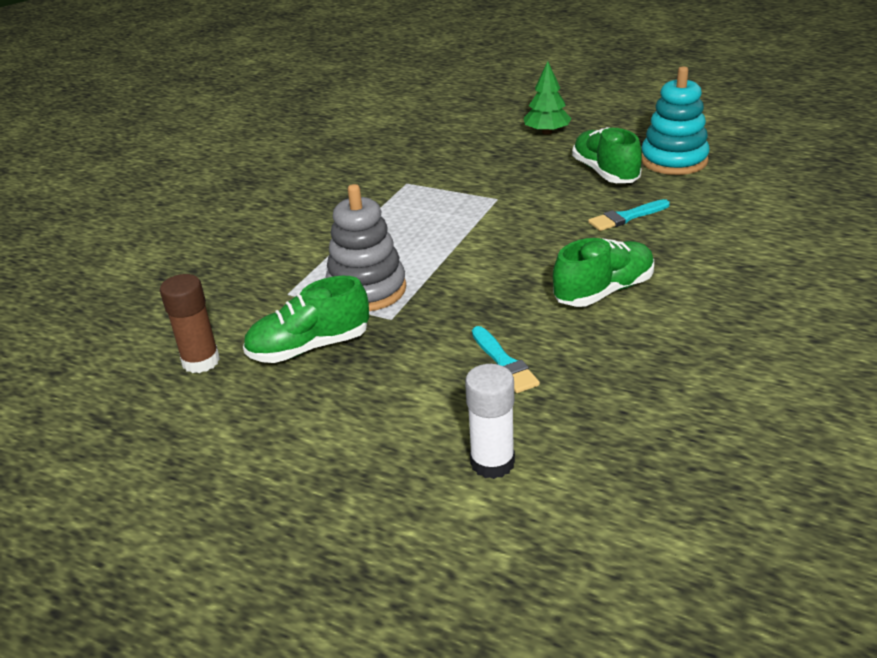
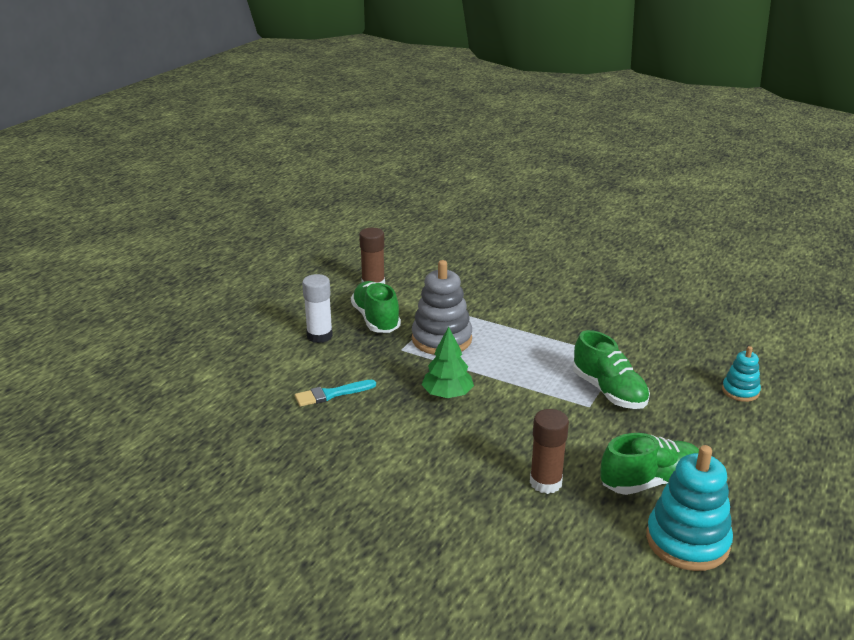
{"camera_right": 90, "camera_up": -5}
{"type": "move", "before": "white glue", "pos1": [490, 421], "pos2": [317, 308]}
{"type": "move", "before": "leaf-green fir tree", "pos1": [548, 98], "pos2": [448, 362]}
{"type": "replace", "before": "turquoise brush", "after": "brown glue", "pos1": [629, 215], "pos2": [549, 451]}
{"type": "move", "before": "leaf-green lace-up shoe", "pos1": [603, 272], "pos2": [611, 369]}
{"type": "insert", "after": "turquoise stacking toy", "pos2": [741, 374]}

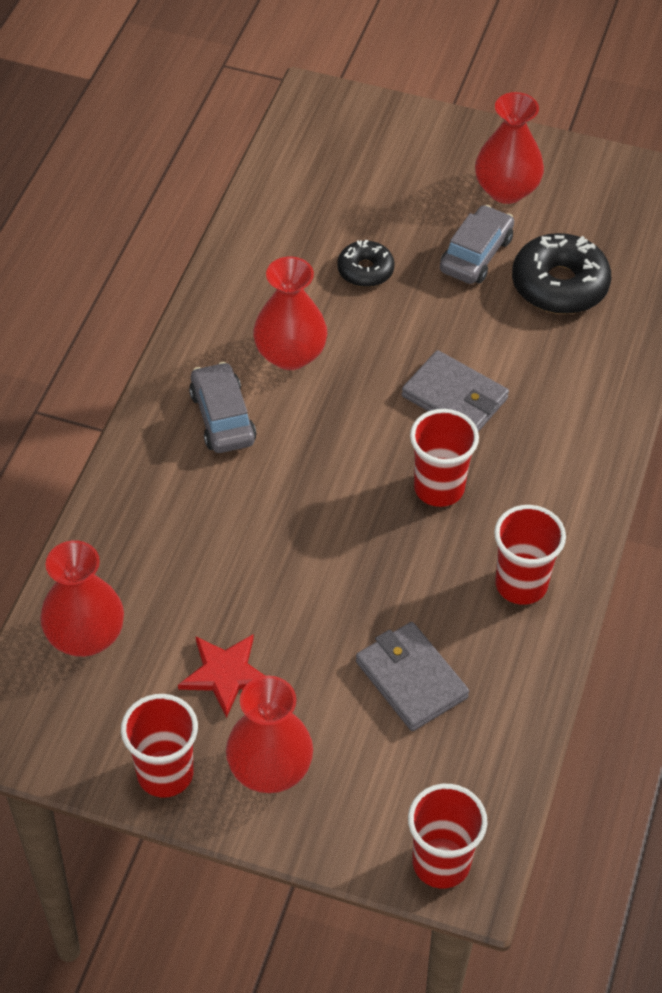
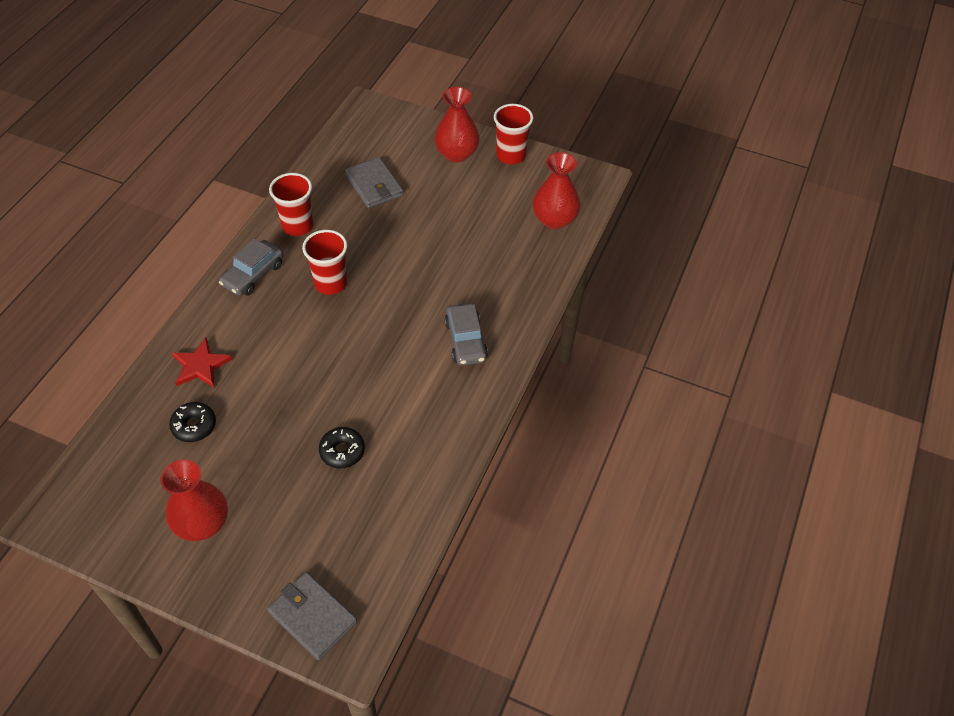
{"camera_right": -175, "camera_up": 0}
{"type": "resize", "before": "black glazed donut", "pos1": [561, 273], "pos2": [192, 422], "scale": 0.58}
{"type": "move", "before": "red star", "pos1": [221, 676], "pos2": [202, 362]}
{"type": "move", "before": "grey automobile", "pos1": [477, 244], "pos2": [251, 267]}
{"type": "move", "before": "grey card wallet", "pos1": [455, 391], "pos2": [312, 616]}
{"type": "delete", "before": "red tall vase", "pos1": [290, 313]}
{"type": "delete", "before": "red cup", "pos1": [448, 836]}

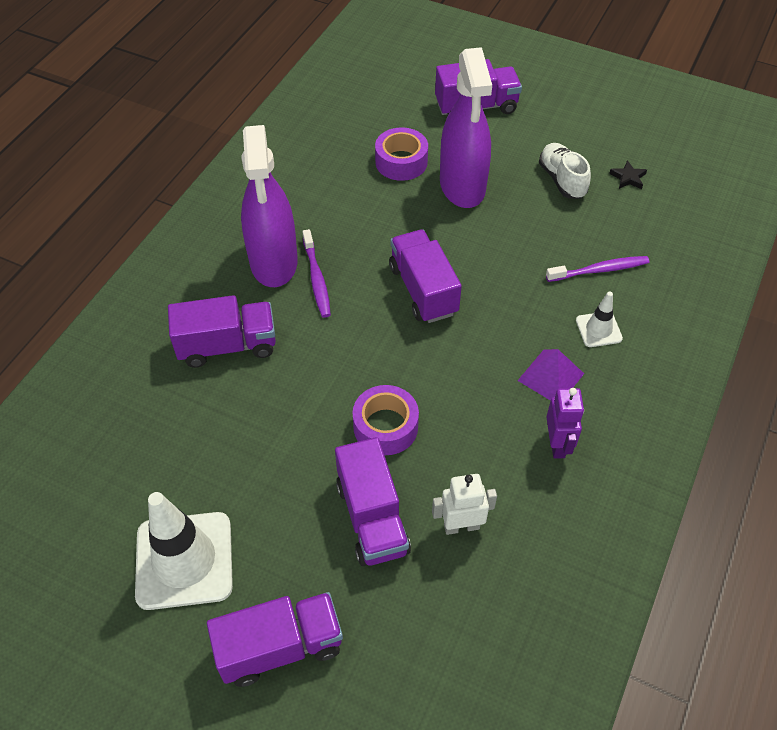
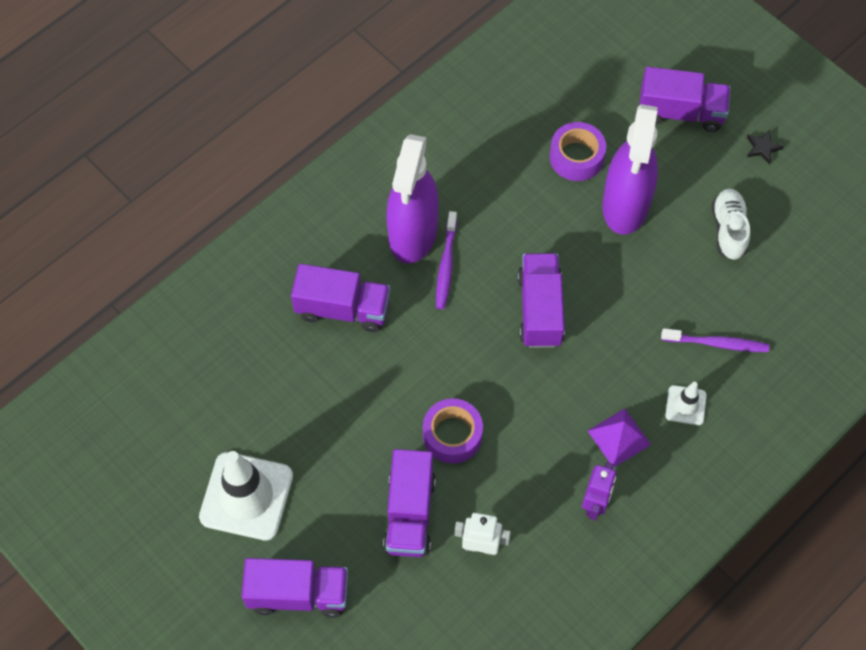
{"camera_right": 20, "camera_up": 10}
{"type": "move", "before": "black star", "pos1": [628, 174], "pos2": [765, 147]}

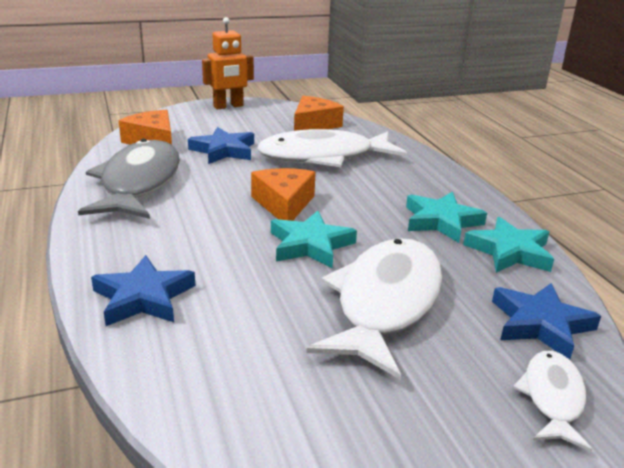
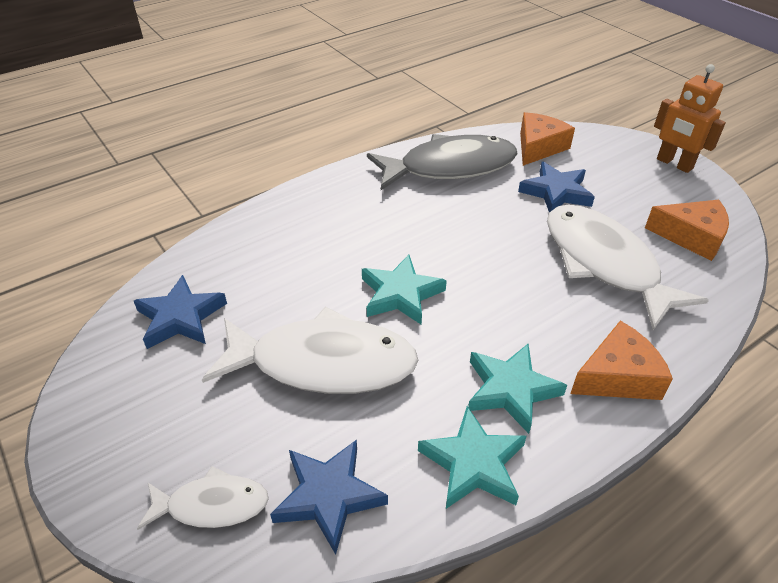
{"camera_right": 75, "camera_up": 15}
{"type": "move", "before": "royal blue star", "pos1": [143, 290], "pos2": [180, 312]}
{"type": "move", "before": "bright orange piece of cheese", "pos1": [283, 194], "pos2": [621, 360]}

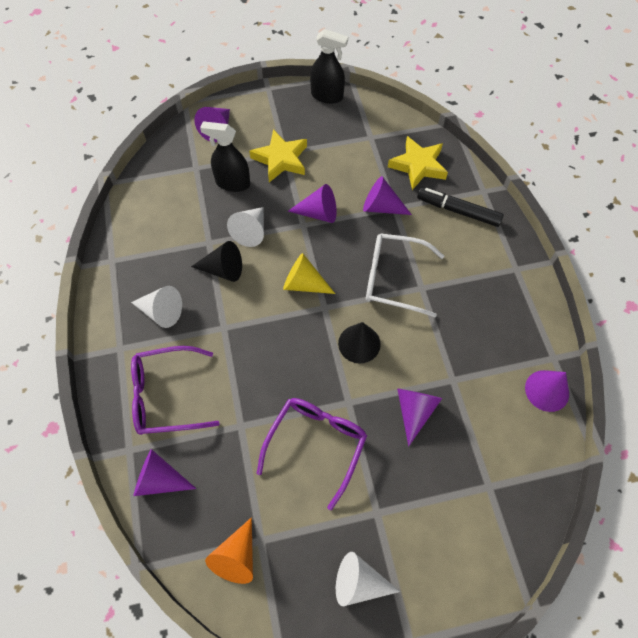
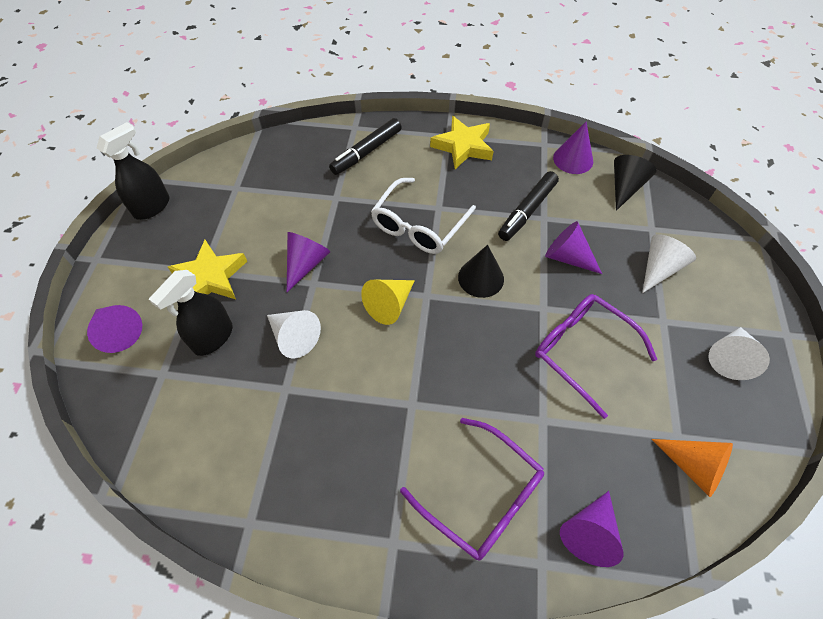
{"camera_right": -70, "camera_up": -5}
{"type": "rotate", "before": "violet eyeglasses", "pos1": [175, 390], "pos2": [472, 489], "turn": -60}
{"type": "move", "before": "golden star", "pos1": [418, 163], "pos2": [461, 142]}
{"type": "insert", "after": "black felt pen", "pos2": [528, 206]}
{"type": "move", "before": "black cone", "pos1": [216, 261], "pos2": [635, 183]}
{"type": "move", "before": "white cone", "pos1": [156, 307], "pos2": [669, 263]}
{"type": "delete", "before": "violet cone", "pos1": [387, 195]}

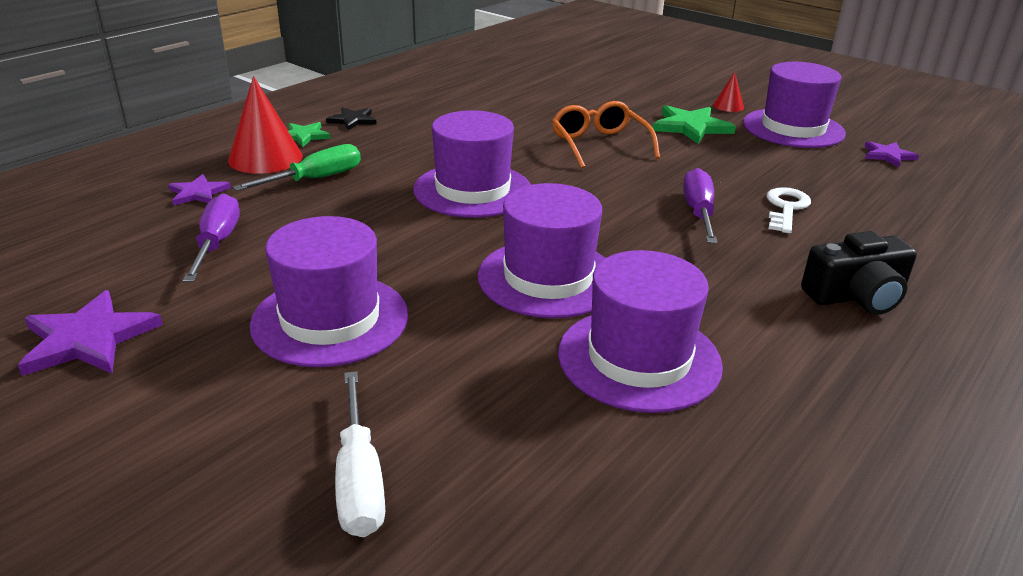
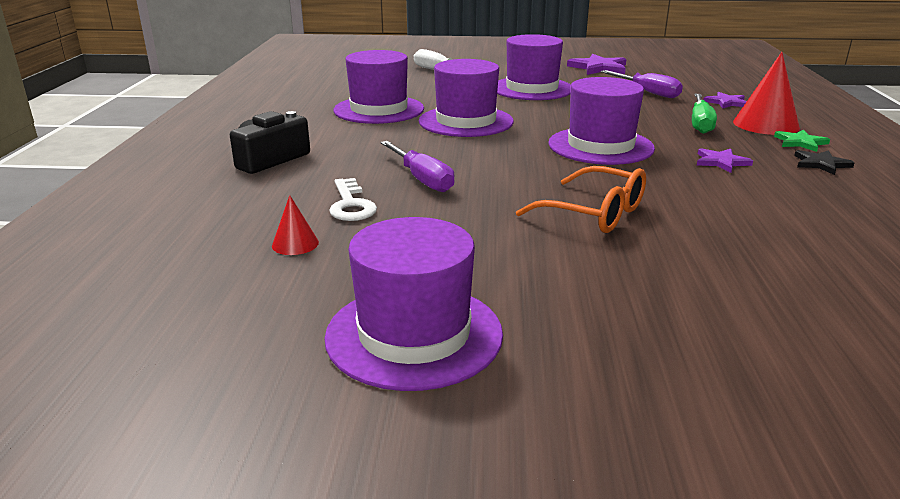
{"camera_right": 145, "camera_up": -5}
{"type": "move", "before": "red cone", "pos1": [728, 92], "pos2": [295, 225]}
{"type": "move", "before": "violet star", "pos1": [891, 154], "pos2": [725, 160]}
{"type": "delete", "before": "leaf-green star", "pos1": [694, 124]}

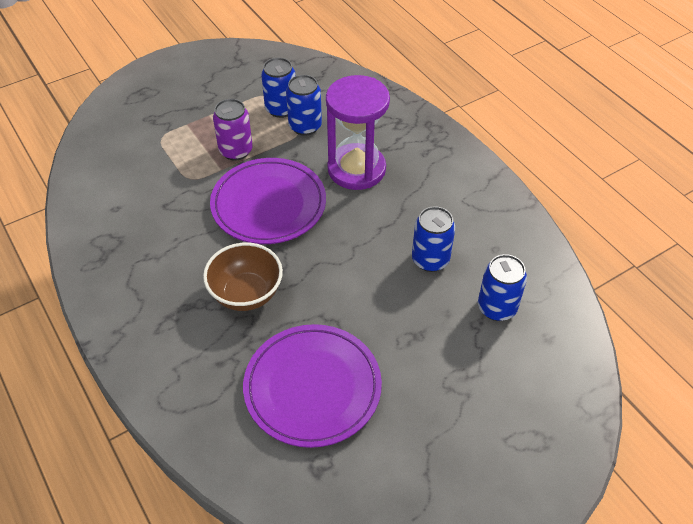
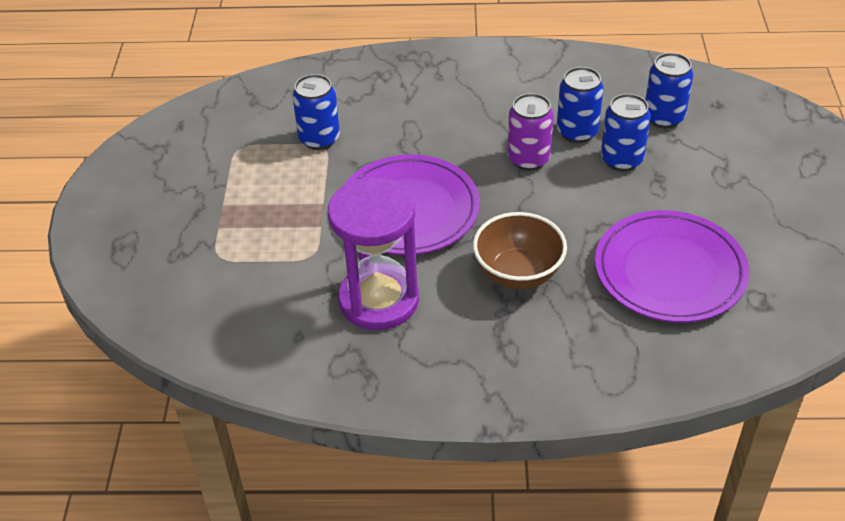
{"camera_right": -55, "camera_up": -5}
{"type": "move", "before": "violet hourglass", "pos1": [358, 132], "pos2": [373, 253]}
{"type": "move", "before": "violet soda can", "pos1": [233, 130], "pos2": [531, 132]}
{"type": "move", "before": "royal blue soda can", "pos1": [278, 87], "pos2": [626, 132]}

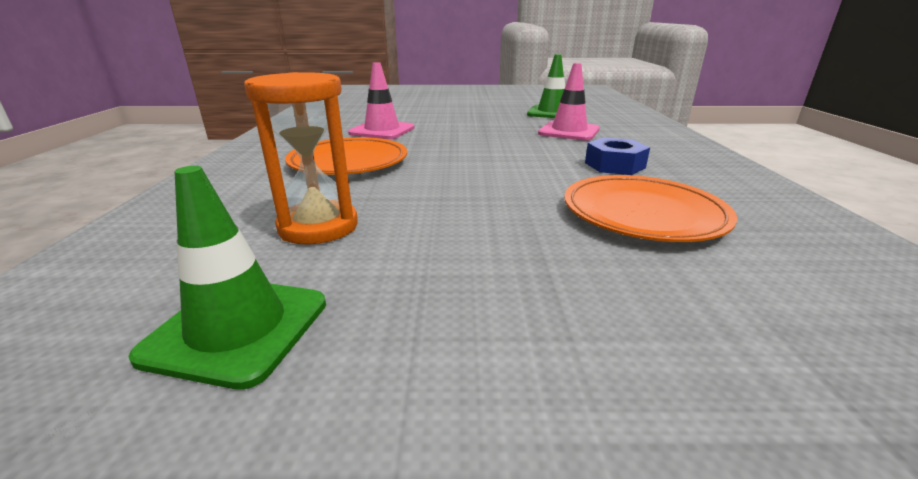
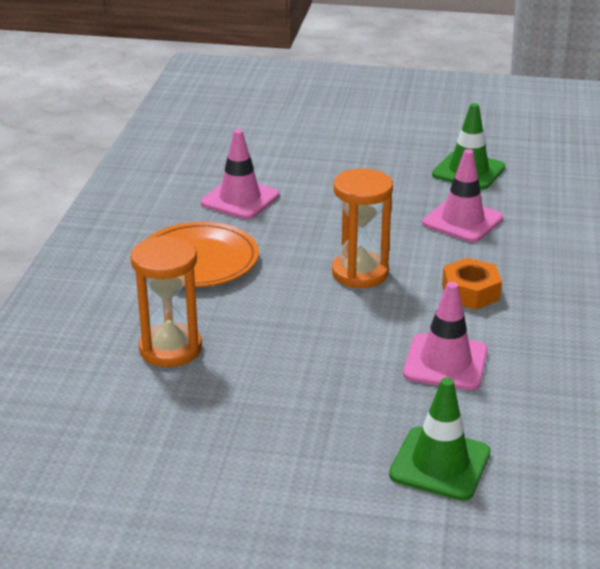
{"camera_right": 10, "camera_up": 5}
{"type": "insert", "after": "bright orange hourglass", "pos2": [362, 228]}
{"type": "move", "before": "leaf-green road cone", "pos1": [227, 278], "pos2": [440, 439]}
{"type": "replace", "before": "bright orange dinner plate", "after": "rosy road cone", "pos1": [650, 208], "pos2": [445, 336]}
{"type": "recolor", "before": "royal blue hexagon nut", "after": "bright orange hexagon nut", "pos1": [617, 156], "pos2": [472, 284]}

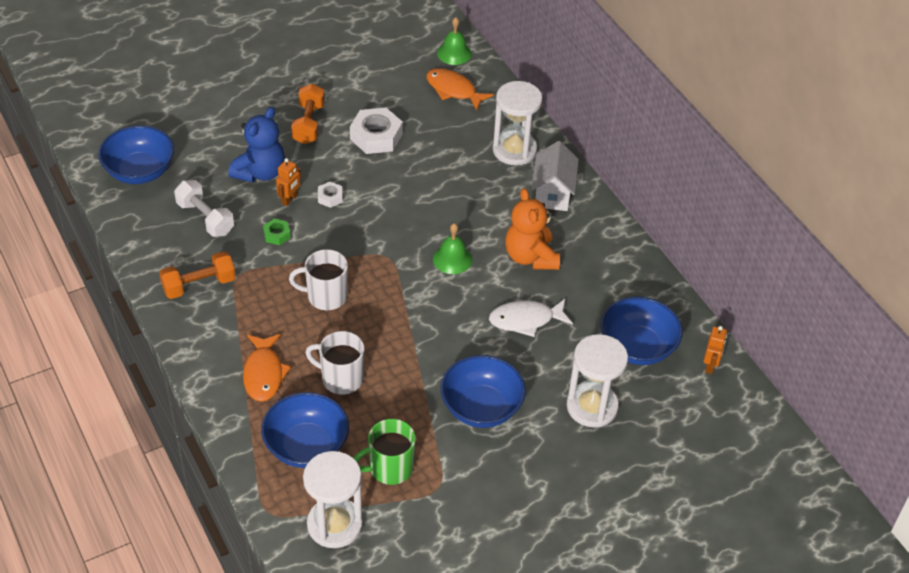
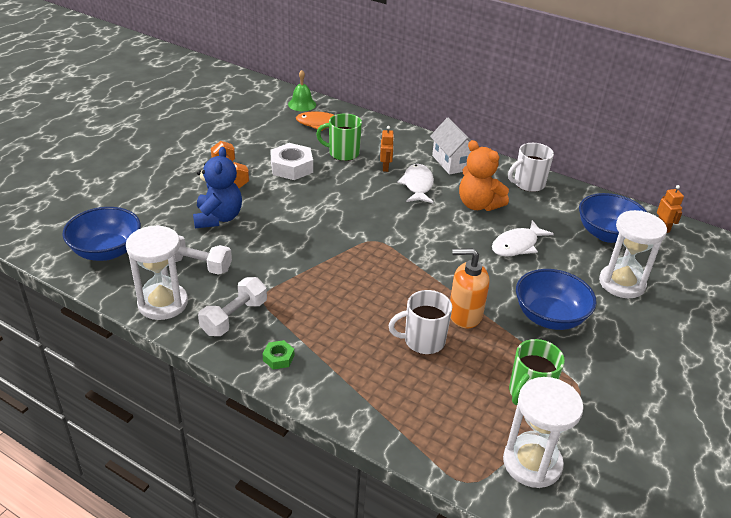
{"camera_right": -30, "camera_up": -10}
{"type": "move", "before": "white hourglass", "pos1": [517, 123], "pos2": [157, 272]}
{"type": "recolor", "before": "bright orange free weight", "after": "white free weight", "pos1": [197, 275], "pos2": [232, 306]}
{"type": "move", "before": "leaf-green hexagon nut", "pos1": [277, 232], "pos2": [278, 355]}
{"type": "insert", "after": "leaf-green coffee mug", "pos2": [339, 137]}
{"type": "move", "before": "bright orange robot figure", "pos1": [288, 182], "pos2": [387, 149]}
{"type": "insert", "after": "white fish", "pos2": [415, 184]}
{"type": "insert", "after": "bright orange soap pump", "pos2": [469, 288]}
{"type": "move", "before": "white coffee mug", "pos1": [318, 279], "pos2": [531, 167]}
{"type": "delete", "before": "bright orange fish", "pos1": [267, 368]}
{"type": "delete", "before": "royal blue bowl", "pos1": [305, 430]}
{"type": "delete", "before": "white hexagon nut", "pos1": [330, 195]}
{"type": "delete", "before": "leaf-green school bell", "pos1": [452, 248]}

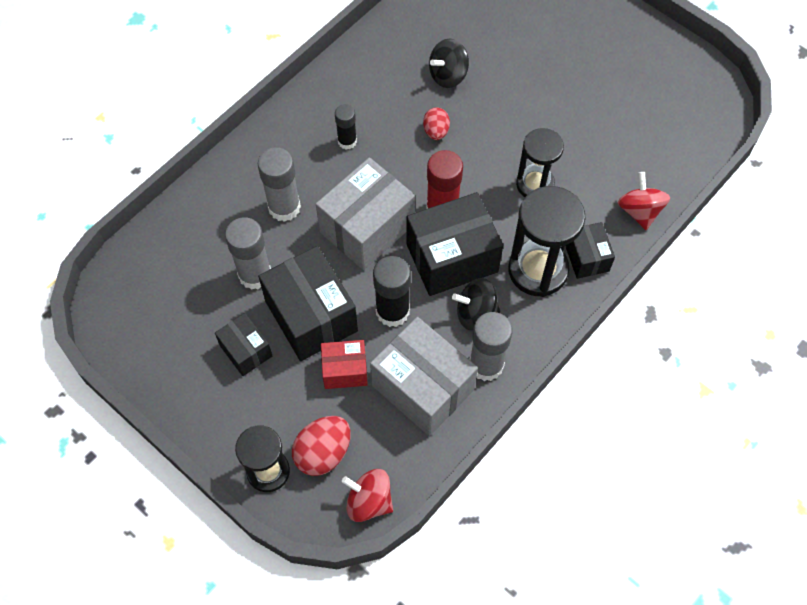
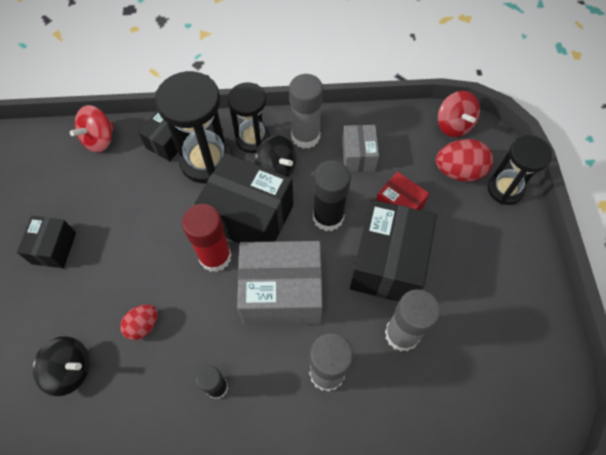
{"camera_right": -135, "camera_up": 0}
{"type": "move", "before": "black parcel", "pos1": [243, 344], "pos2": [46, 242]}
{"type": "move", "before": "black hourglass", "pos1": [540, 162], "pos2": [248, 117]}
{"type": "resize", "before": "grey parcel", "pos1": [424, 376], "pos2": [360, 148], "scale": 0.54}

